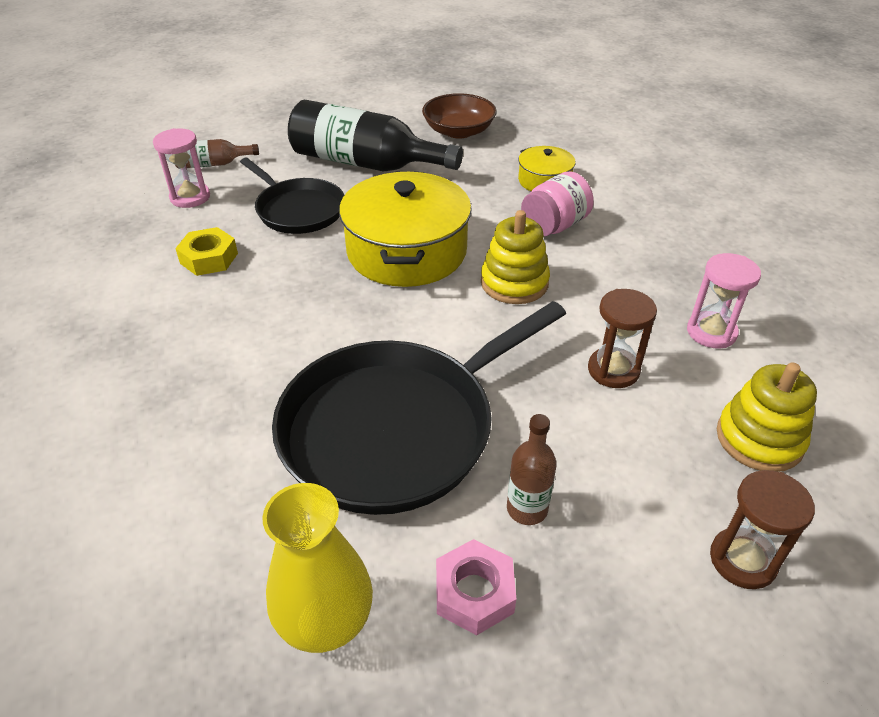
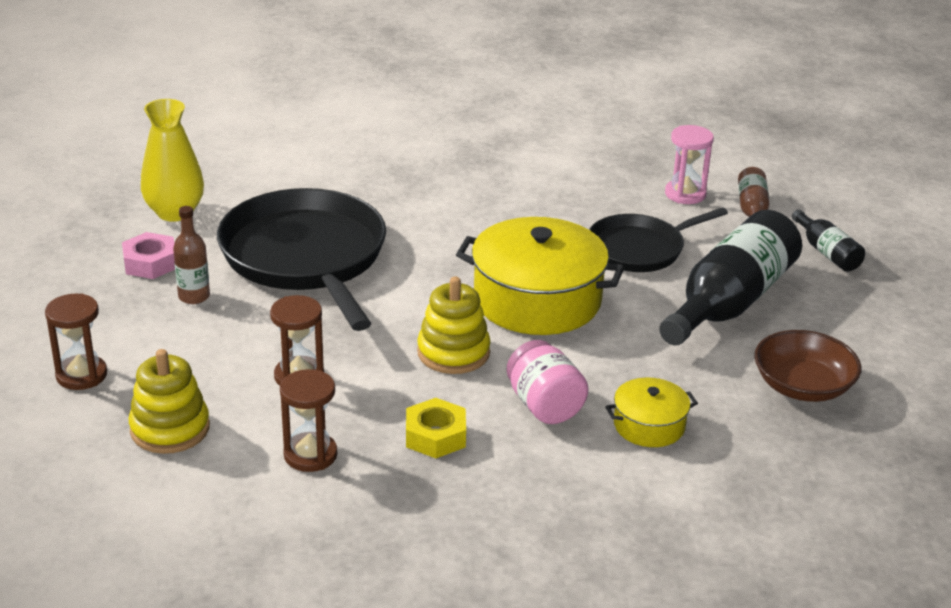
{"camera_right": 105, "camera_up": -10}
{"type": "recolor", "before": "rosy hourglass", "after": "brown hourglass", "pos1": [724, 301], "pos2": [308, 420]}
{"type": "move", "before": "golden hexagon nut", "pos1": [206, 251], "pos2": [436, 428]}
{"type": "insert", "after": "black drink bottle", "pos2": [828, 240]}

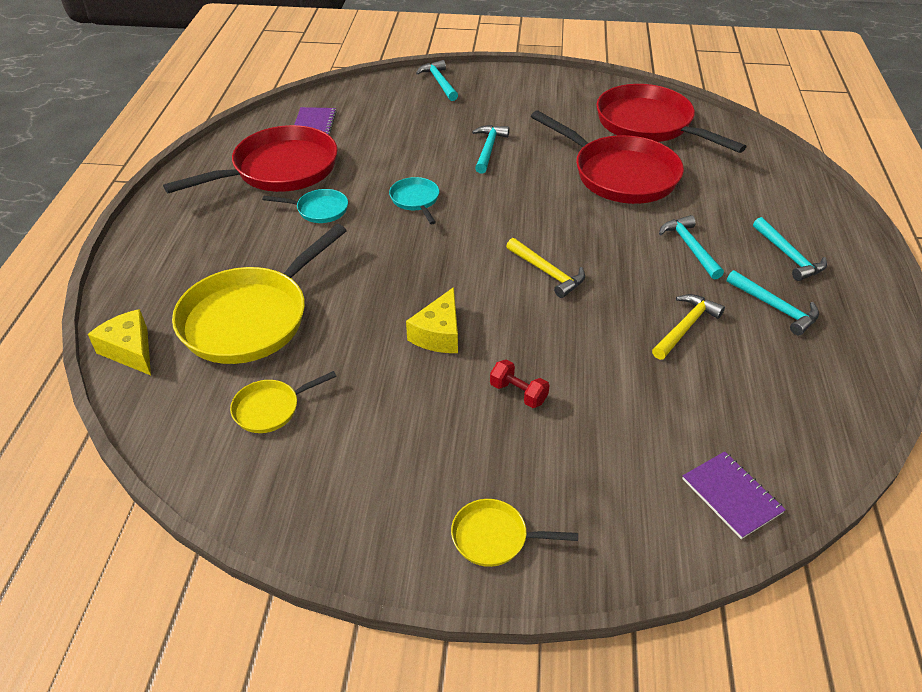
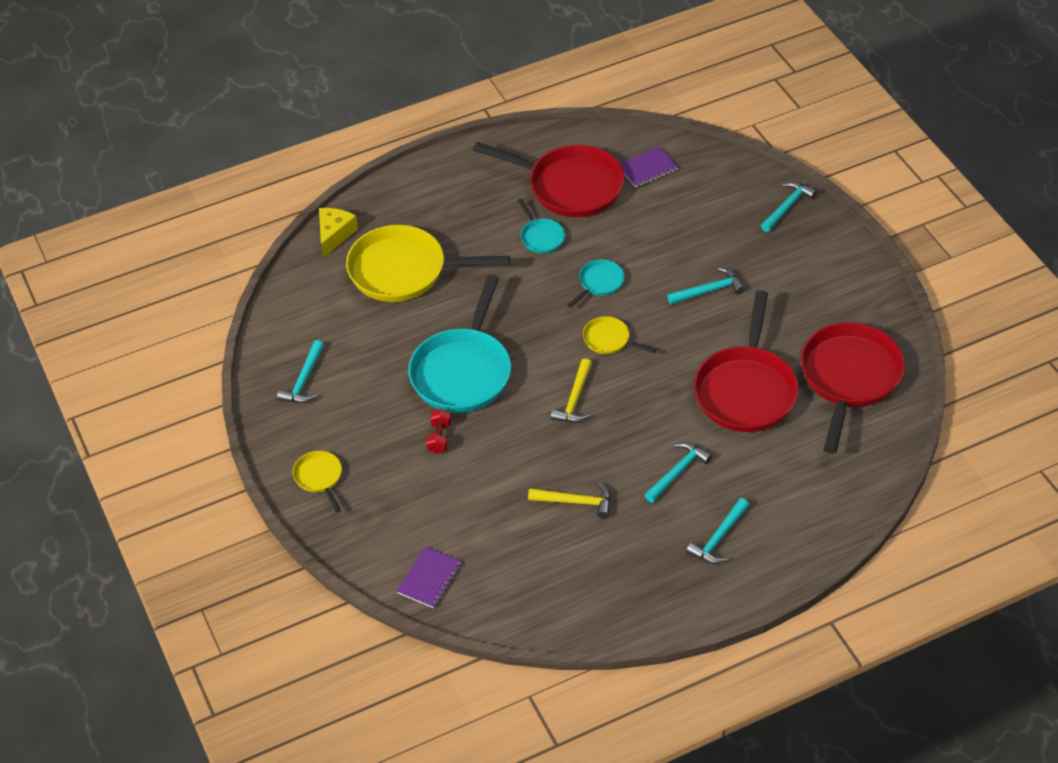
{"camera_right": 60, "camera_up": 5}
{"type": "move", "before": "turquoise carpenter's hammer", "pos1": [773, 302], "pos2": [300, 371]}
{"type": "replace", "before": "golden piece of cheese", "after": "turquoise frying pan", "pos1": [432, 320], "pos2": [459, 344]}
{"type": "move", "before": "golden frying pan", "pos1": [283, 402], "pos2": [619, 335]}

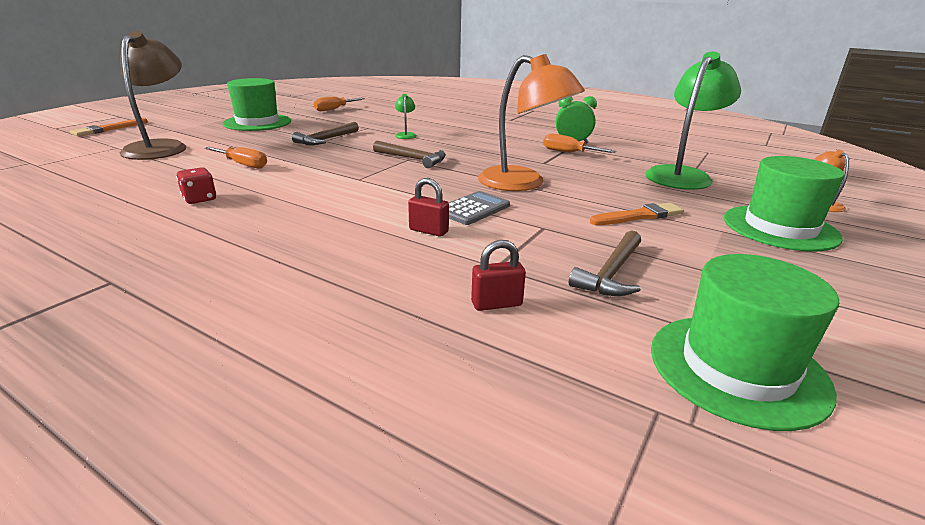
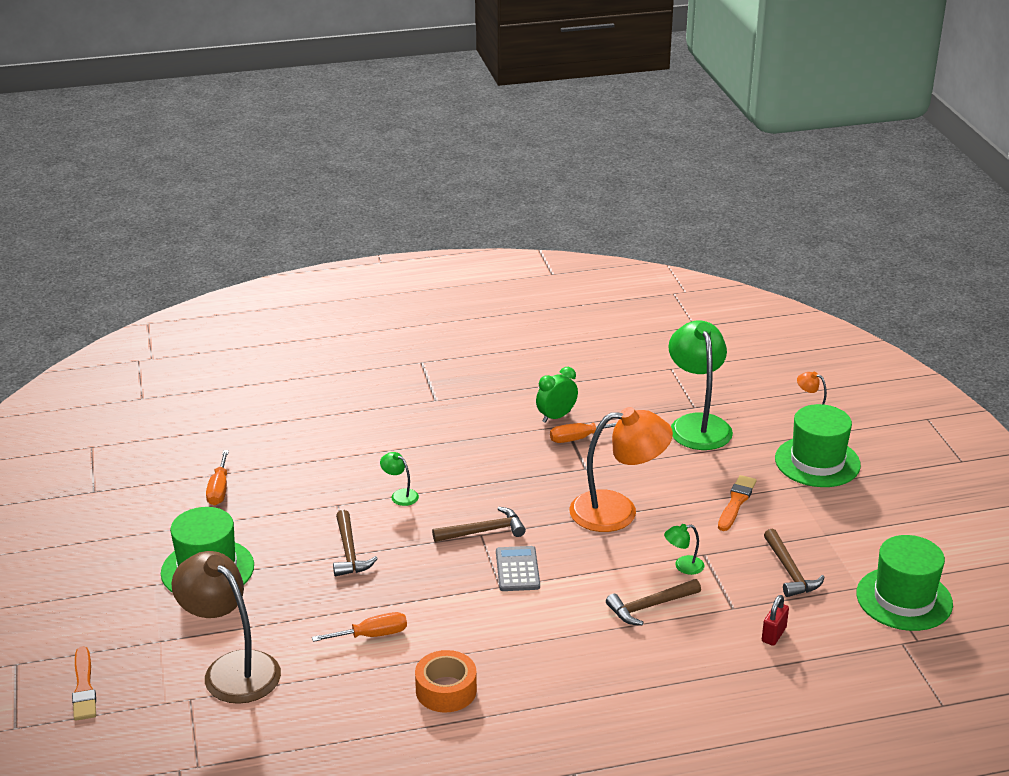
{"camera_right": -45, "camera_up": 5}
{"type": "replace", "before": "red die", "after": "bright orange sticky tape", "pos1": [196, 185], "pos2": [446, 681]}
{"type": "move", "before": "grey pocket calculator", "pos1": [479, 208], "pos2": [518, 568]}
{"type": "replace", "before": "red lock", "after": "brown carpenter's hammer", "pos1": [428, 207], "pos2": [653, 602]}
{"type": "insert", "after": "leaf-green reading lamp", "pos2": [684, 549]}

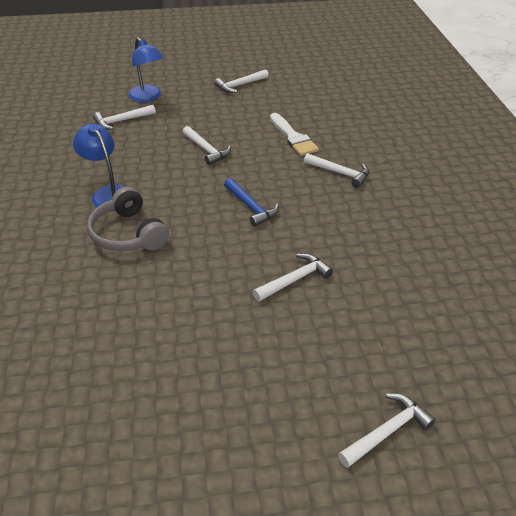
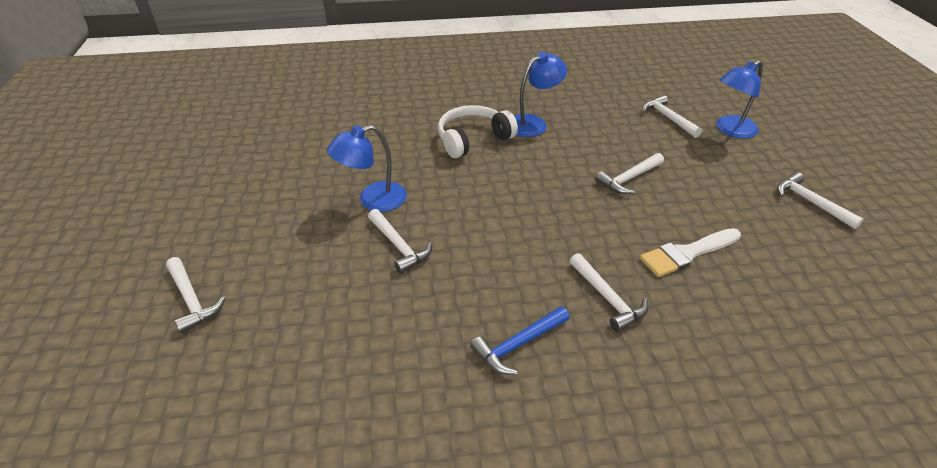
{"camera_right": 90, "camera_up": 0}
{"type": "insert", "after": "royal blue reading lamp", "pos2": [367, 168]}
{"type": "recolor", "before": "grey over-ear headphones", "after": "white over-ear headphones", "pos1": [128, 219], "pos2": [478, 131]}
{"type": "move", "before": "royal blue carpenter's hammer", "pos1": [251, 202], "pos2": [519, 340]}
{"type": "rotate", "before": "white carpenter's hammer", "pos1": [336, 170], "pos2": [609, 292], "turn": -60}

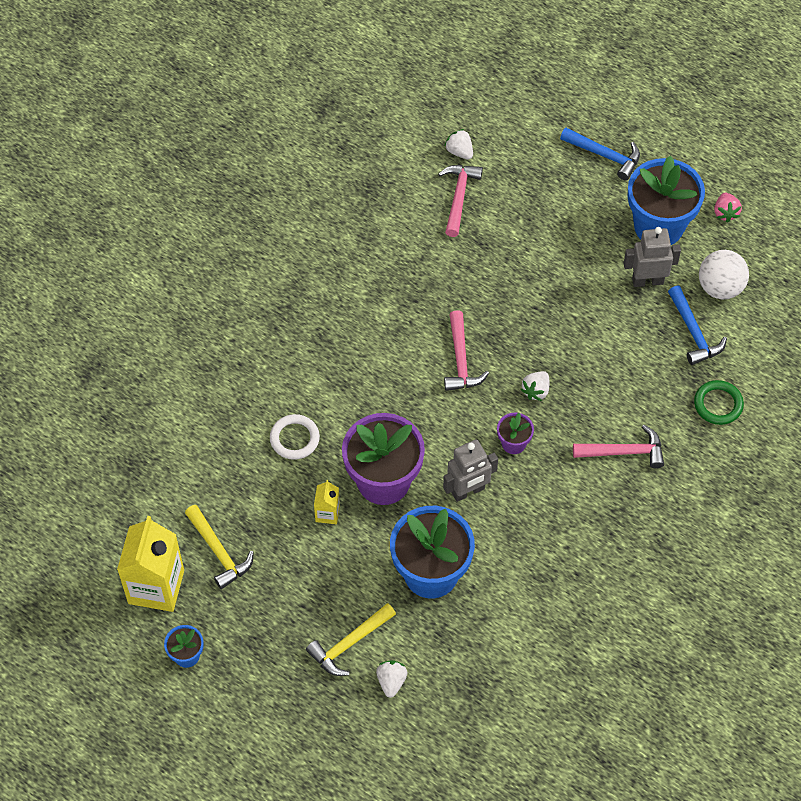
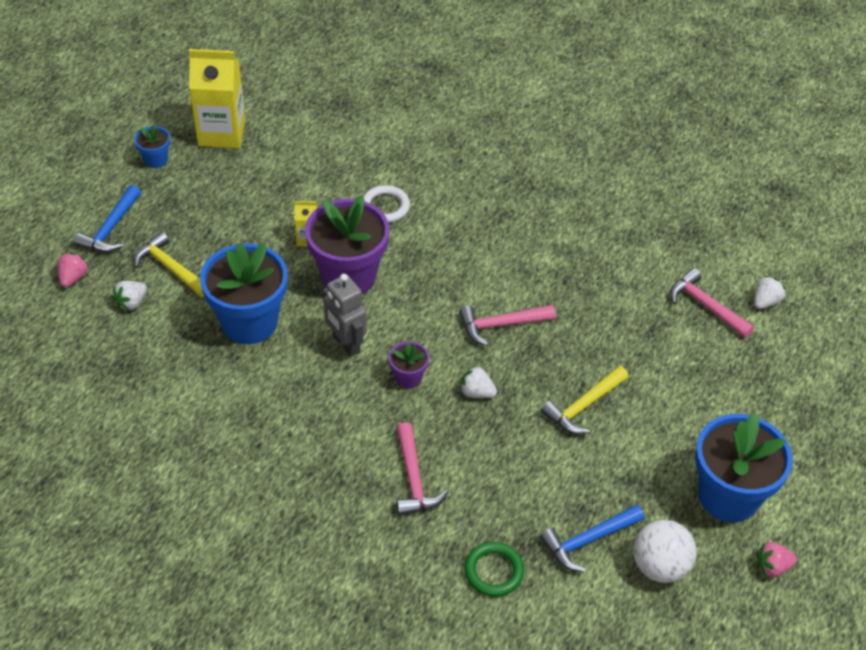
{"camera_right": 80, "camera_up": -10}
{"type": "insert", "after": "rosy toy strawberry", "pos2": [72, 270]}
{"type": "move", "before": "royal blue carpenter's hammer", "pos1": [600, 154], "pos2": [107, 219]}
{"type": "rotate", "before": "white toy strawberry", "pos1": [391, 679], "pos2": [129, 296], "turn": 135}
{"type": "move", "before": "golden carpenter's hammer", "pos1": [219, 547], "pos2": [585, 400]}
{"type": "rotate", "before": "rosy carpenter's hammer", "pos1": [460, 201], "pos2": [712, 303], "turn": -135}
{"type": "delete", "before": "grey robot figure", "pos1": [652, 257]}

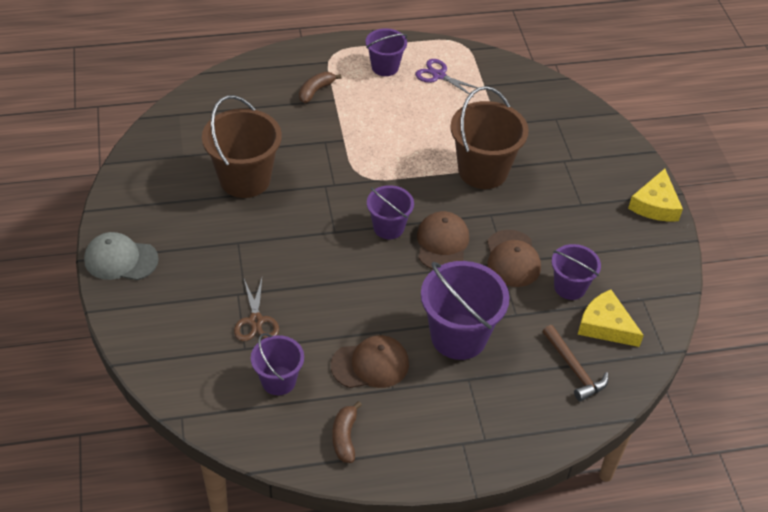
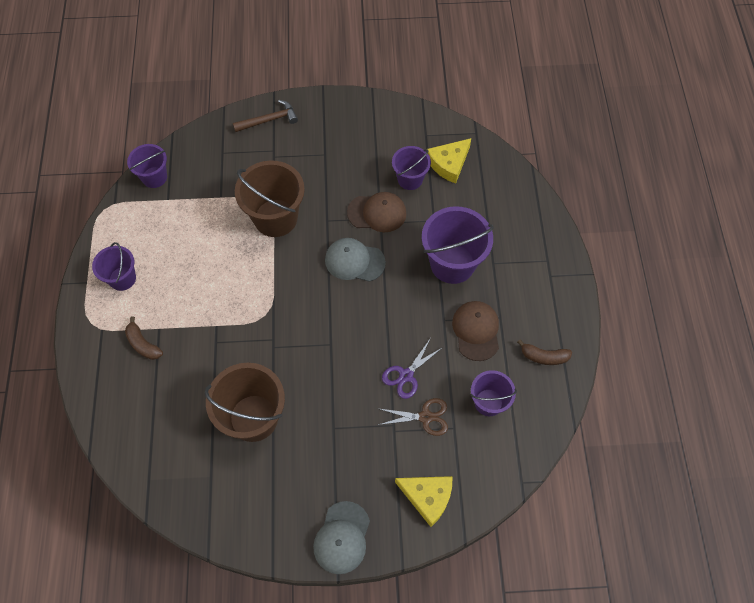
{"camera_right": -80, "camera_up": 15}
{"type": "move", "before": "violet pail", "pos1": [390, 212], "pos2": [147, 166]}
{"type": "move", "before": "brown carpenter's hammer", "pos1": [575, 363], "pos2": [265, 116]}
{"type": "recolor", "before": "brown baseball cap", "after": "grey baseball cap", "pos1": [443, 240], "pos2": [355, 260]}
{"type": "move", "before": "violet shears", "pos1": [446, 78], "pos2": [412, 368]}
{"type": "move", "before": "golden piece of cheese", "pos1": [655, 195], "pos2": [423, 501]}

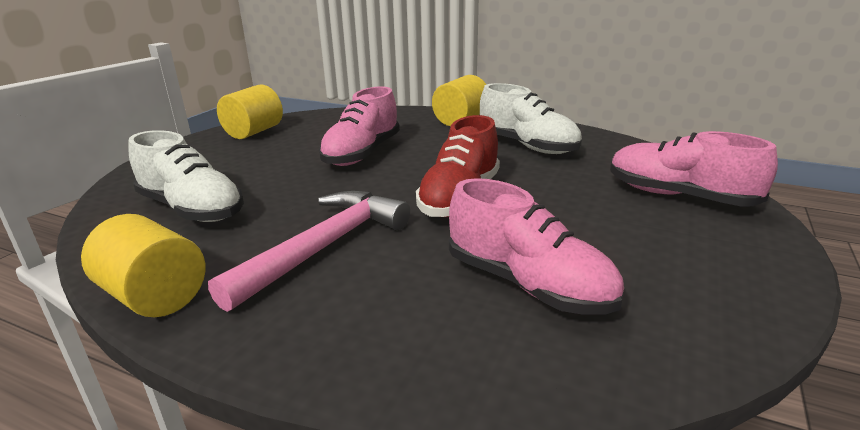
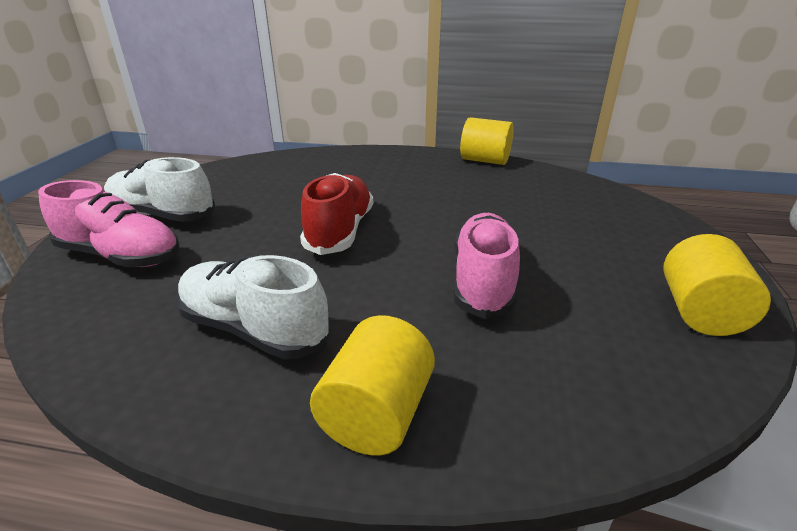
{"camera_right": 165, "camera_up": 5}
{"type": "move", "before": "white lace-up shoe", "pos1": [186, 176], "pos2": [159, 189]}
{"type": "delete", "before": "rosy carpenter's hammer", "pos1": [309, 251]}
{"type": "delete", "before": "rosy lace-up shoe", "pos1": [536, 246]}

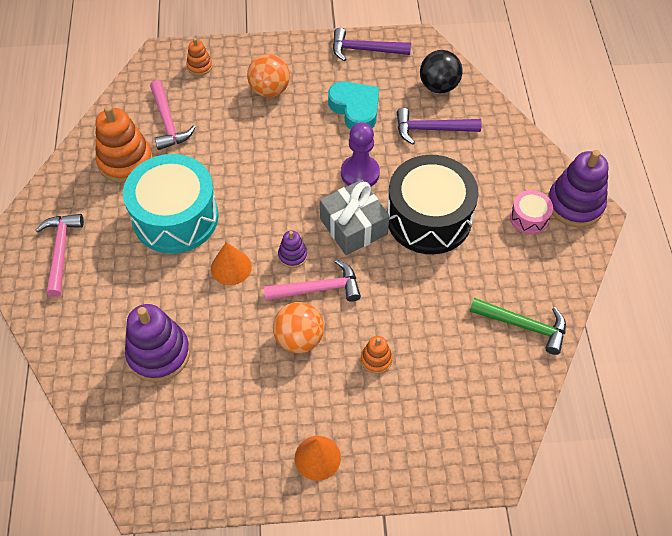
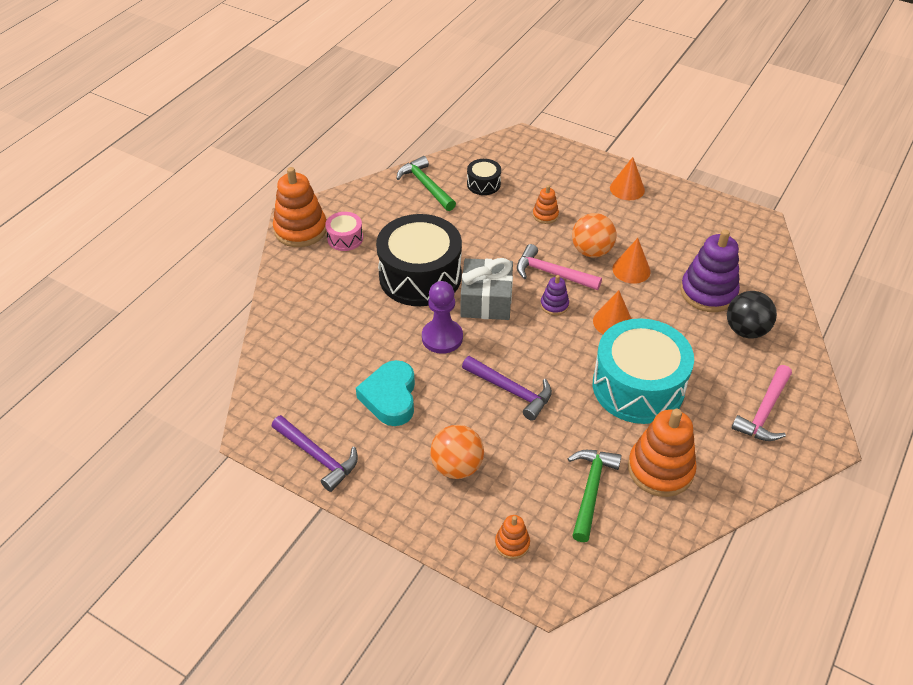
{"camera_right": -145, "camera_up": -10}
{"type": "recolor", "before": "violet stacking toy", "after": "bright orange stacking toy", "pos1": [578, 188], "pos2": [299, 207]}
{"type": "move", "before": "violet carpenter's hammer", "pos1": [439, 126], "pos2": [507, 388]}
{"type": "insert", "after": "black toy drum", "pos2": [484, 177]}
{"type": "recolor", "before": "rosy carpenter's hammer", "after": "leaf-green carpenter's hammer", "pos1": [173, 115], "pos2": [595, 496]}
{"type": "insert", "after": "bright orange cone", "pos2": [632, 261]}
{"type": "move", "before": "black play ball", "pos1": [441, 71], "pos2": [752, 314]}

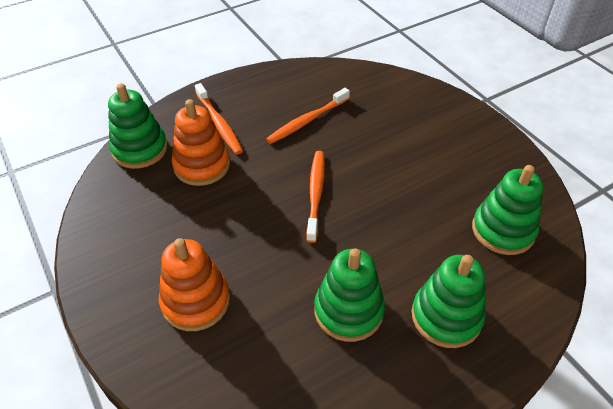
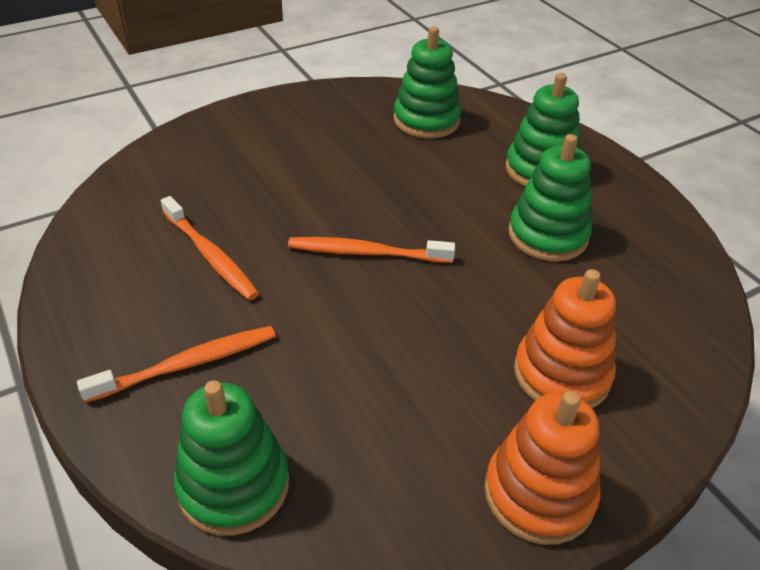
{"camera_right": -90, "camera_up": -5}
{"type": "move", "before": "bright orange stacking toy", "pos1": [201, 142], "pos2": [542, 468]}

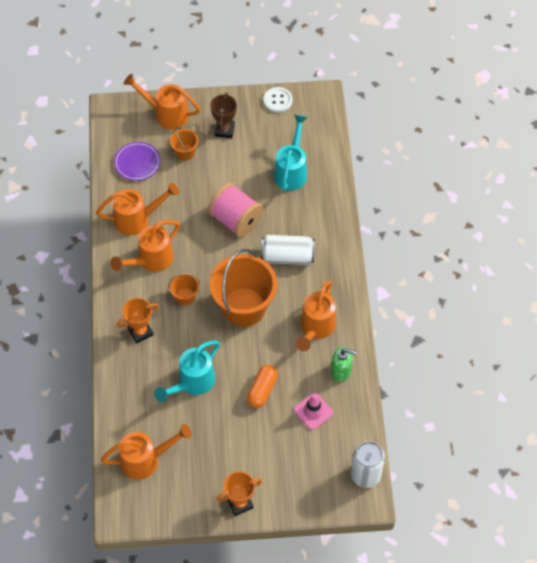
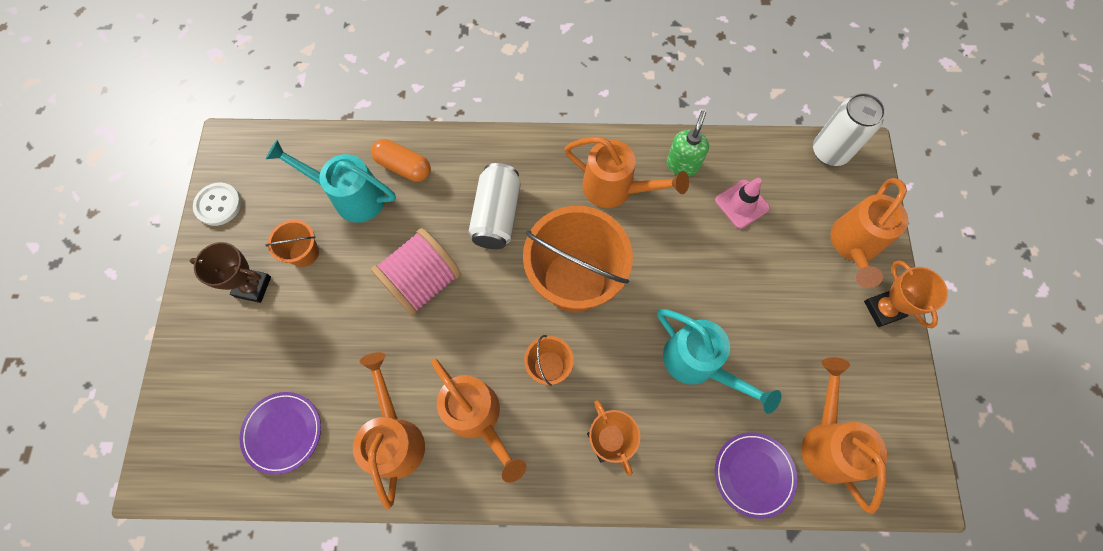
{"camera_right": -85, "camera_up": 10}
{"type": "move", "before": "bright orange pail", "pos1": [184, 143], "pos2": [292, 243]}
{"type": "move", "before": "bright orange pill", "pos1": [262, 386], "pos2": [401, 160]}
{"type": "insert", "after": "violet dinner plate", "pos2": [756, 475]}
{"type": "move", "before": "bright orange watering can", "pos1": [162, 101], "pos2": [869, 233]}

